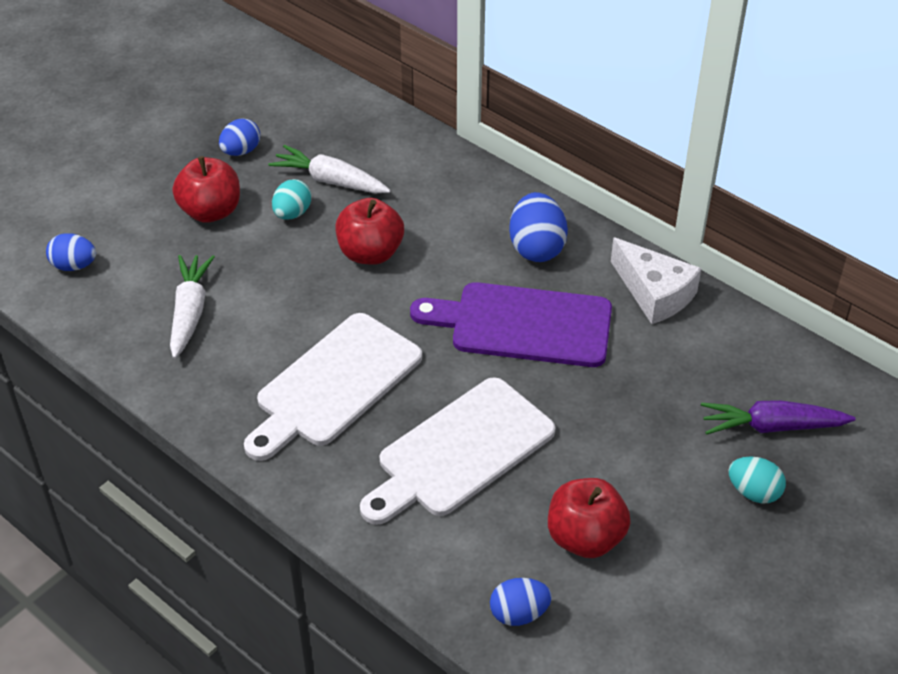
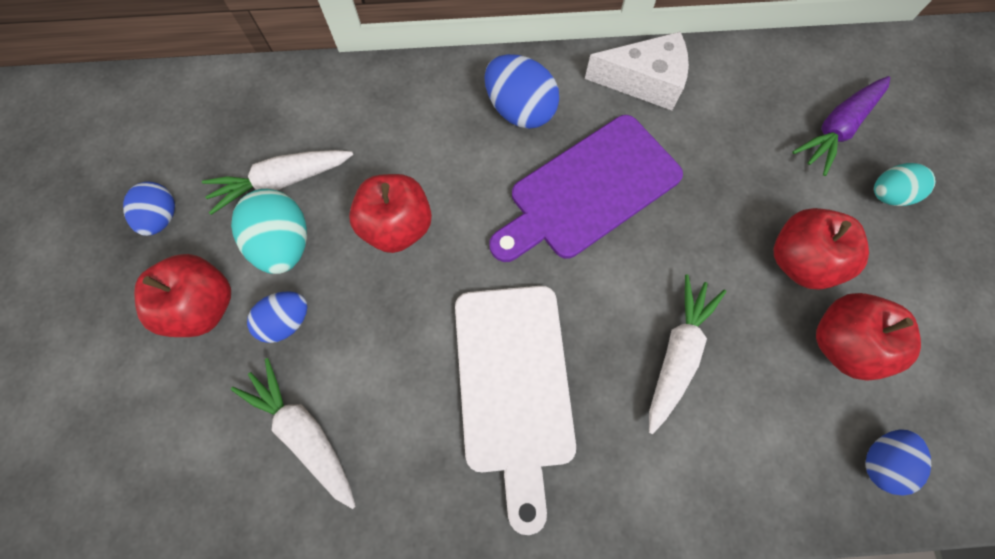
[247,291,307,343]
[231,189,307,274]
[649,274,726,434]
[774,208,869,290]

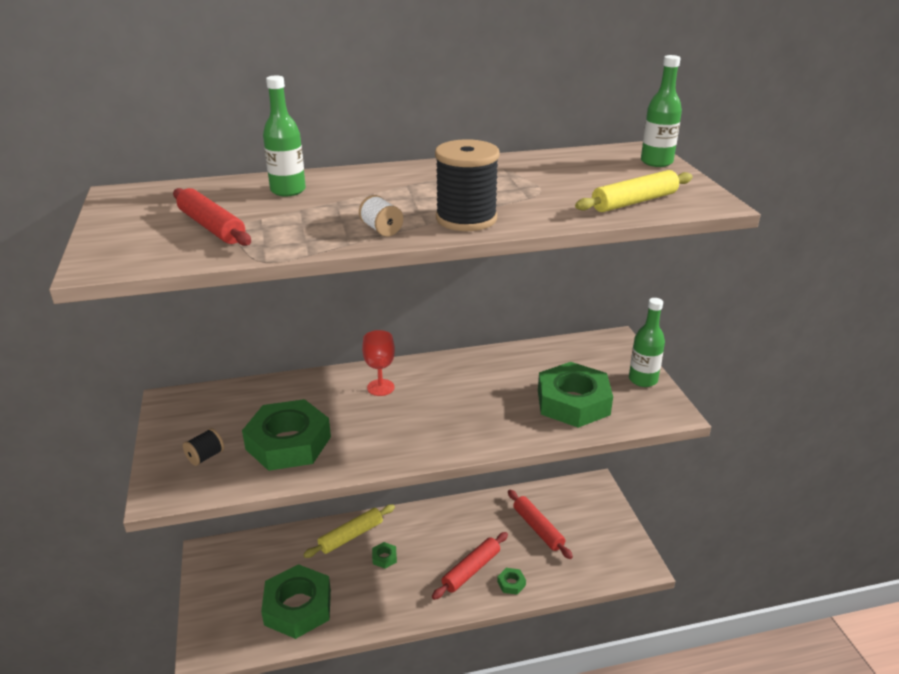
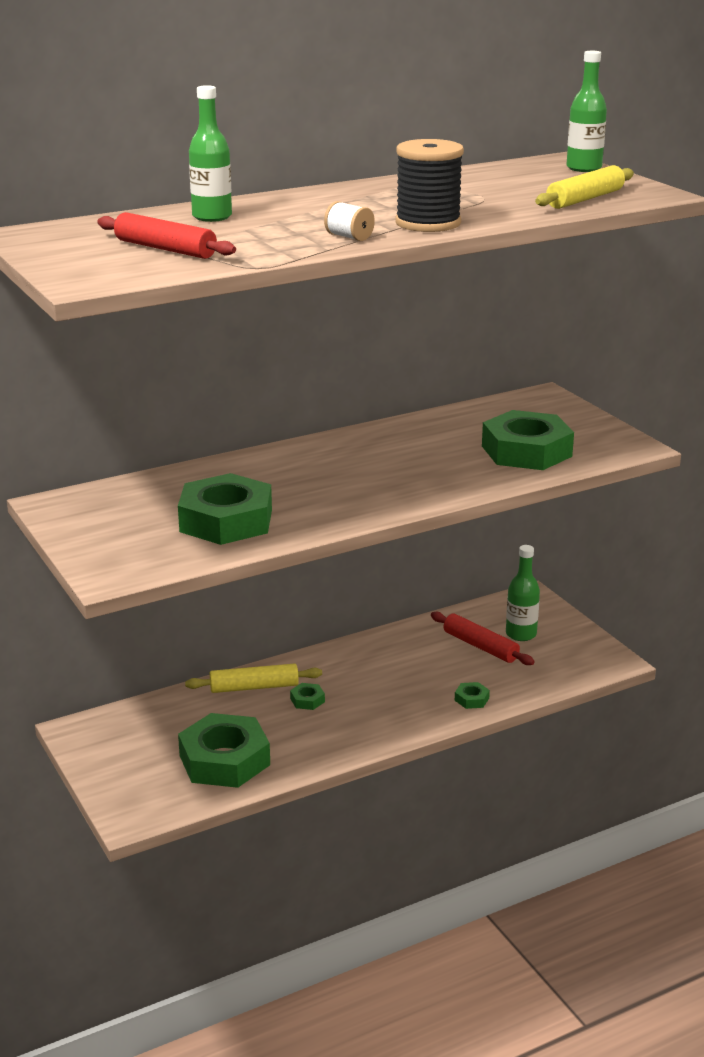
[183,428,224,466] (first image)
[185,663,322,693]
[362,330,395,396] (first image)
[432,532,508,600] (first image)
[506,545,540,641]

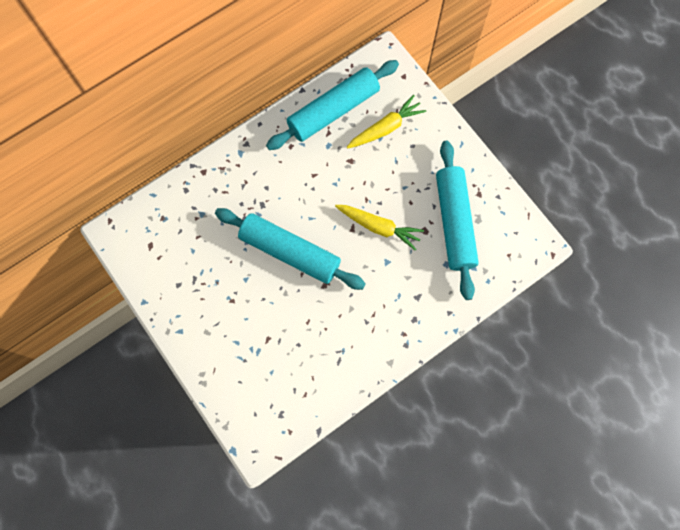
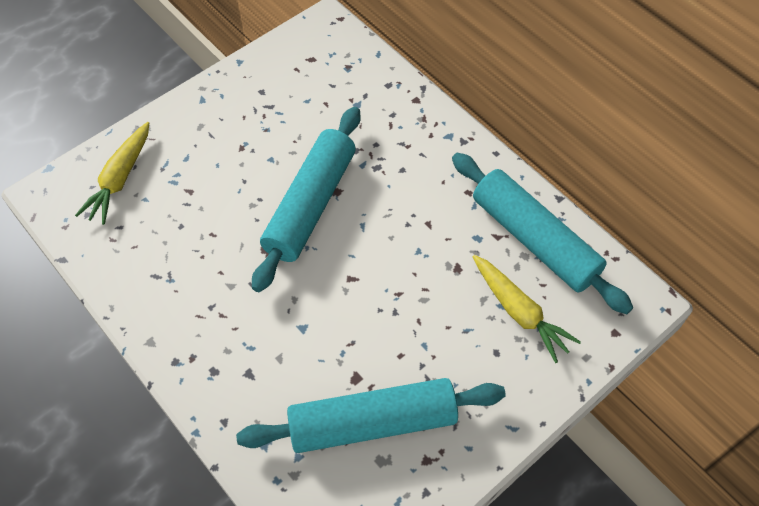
[75,122,149,225]

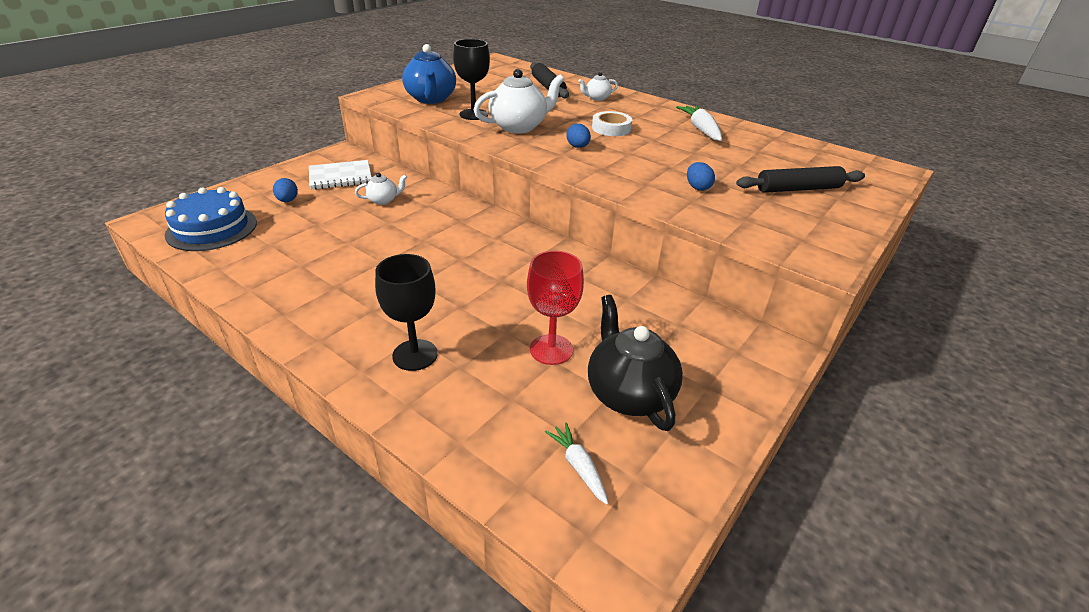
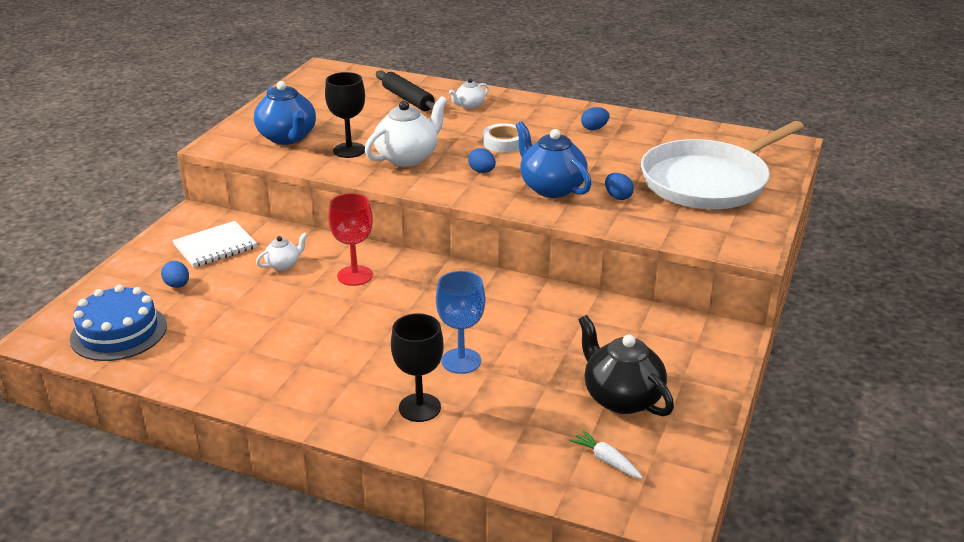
[328,193,373,286]
[581,107,609,130]
[641,121,804,209]
[436,271,485,374]
[516,121,592,198]

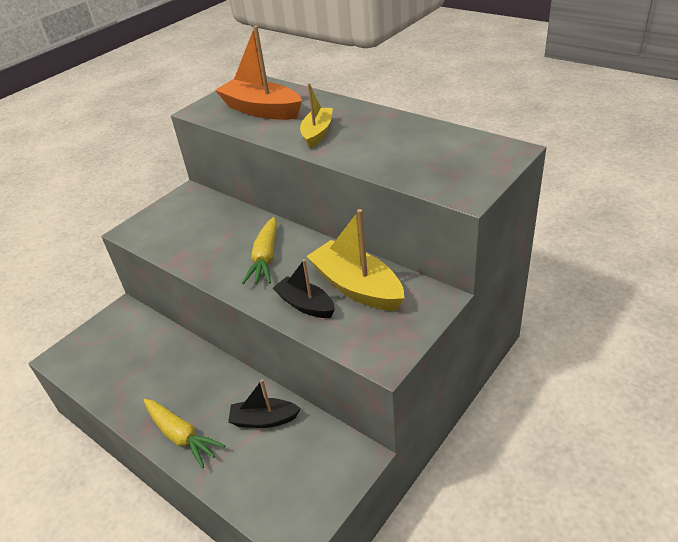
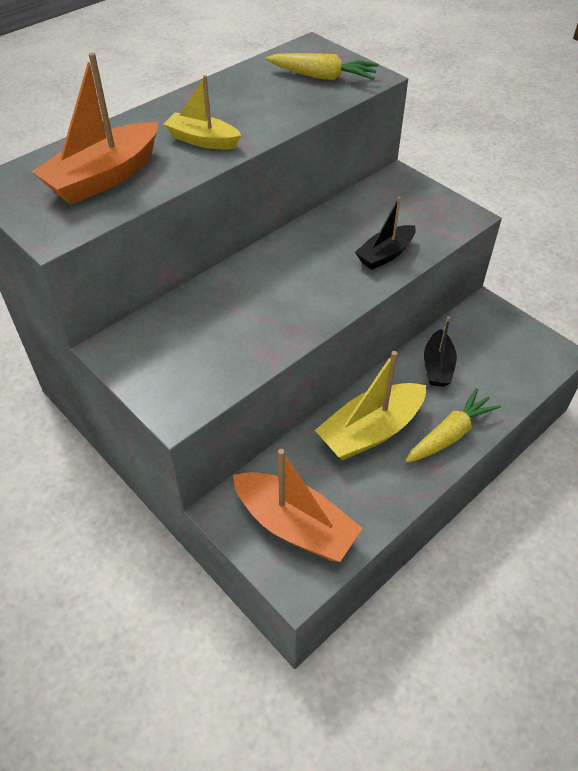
[266,53,379,80]
[315,351,426,460]
[233,449,363,562]

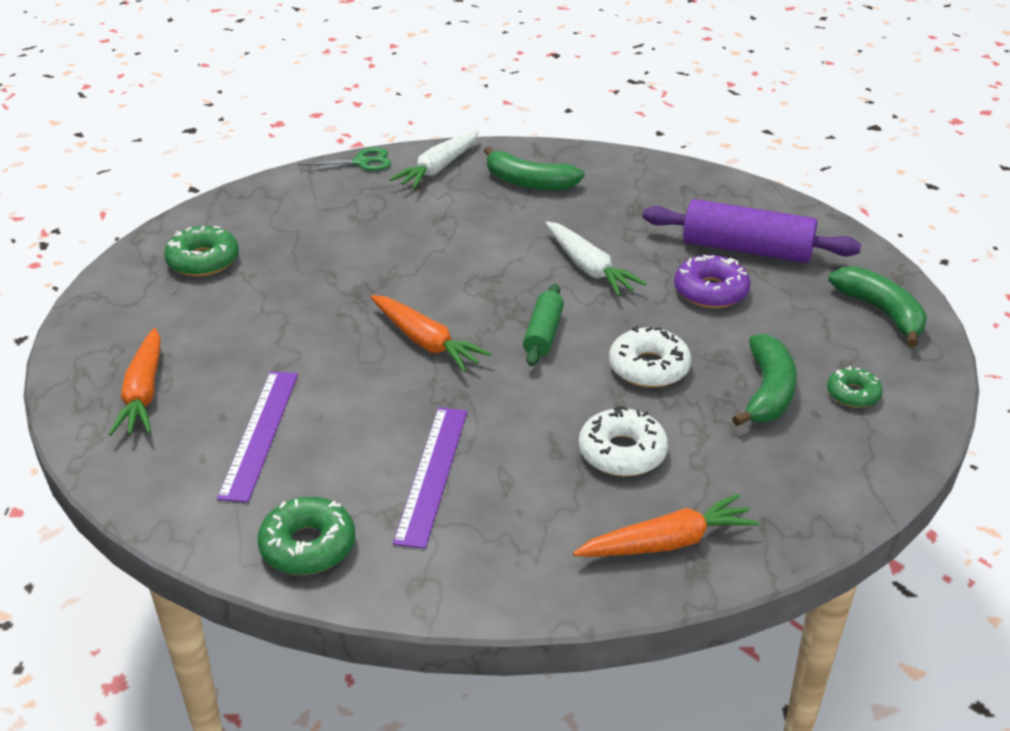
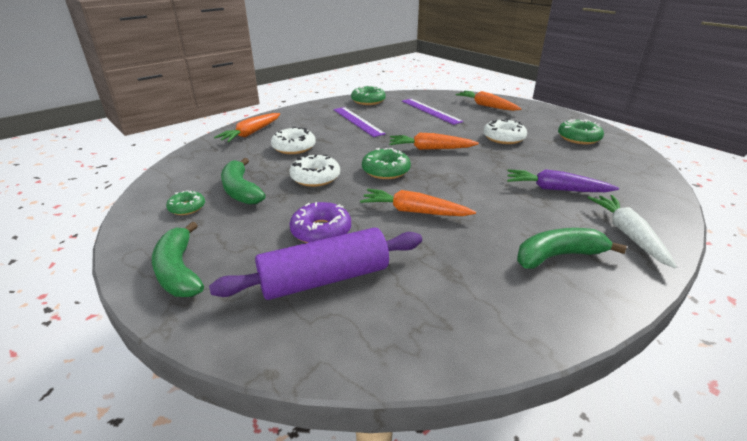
[298,147,391,172] (first image)
[362,148,411,179]
[360,189,476,216]
[152,222,204,297]
[483,118,527,144]
[507,169,619,192]

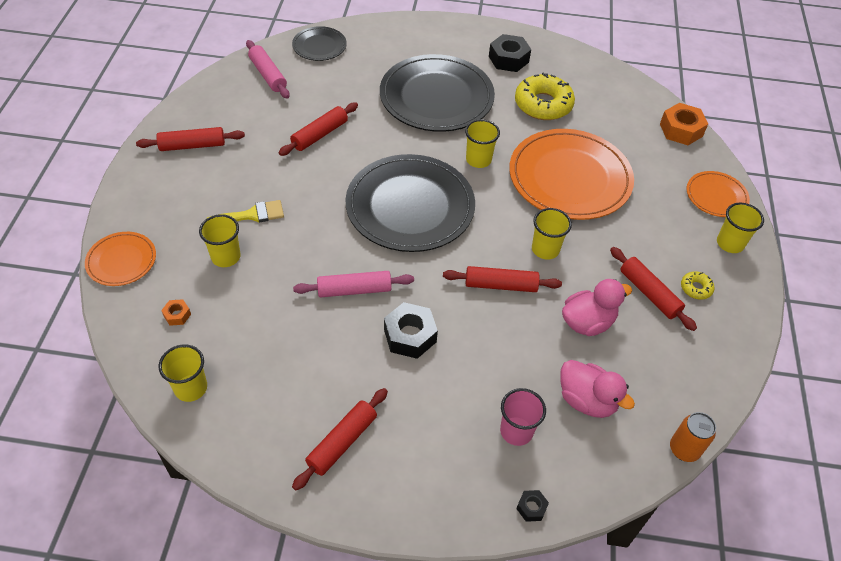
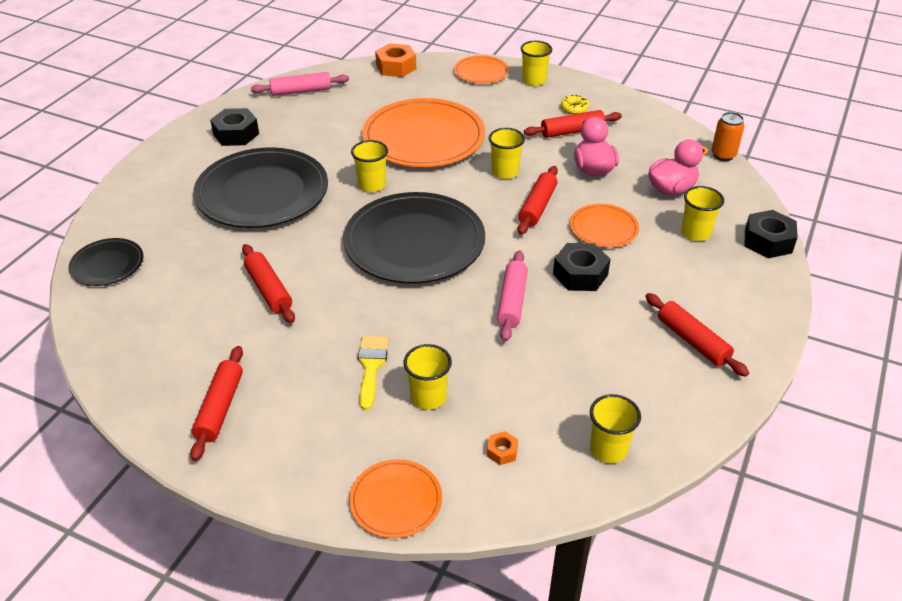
[251,72,349,96]
[681,186,724,241]
[515,73,575,120] (first image)
[745,210,798,258]
[570,204,639,247]

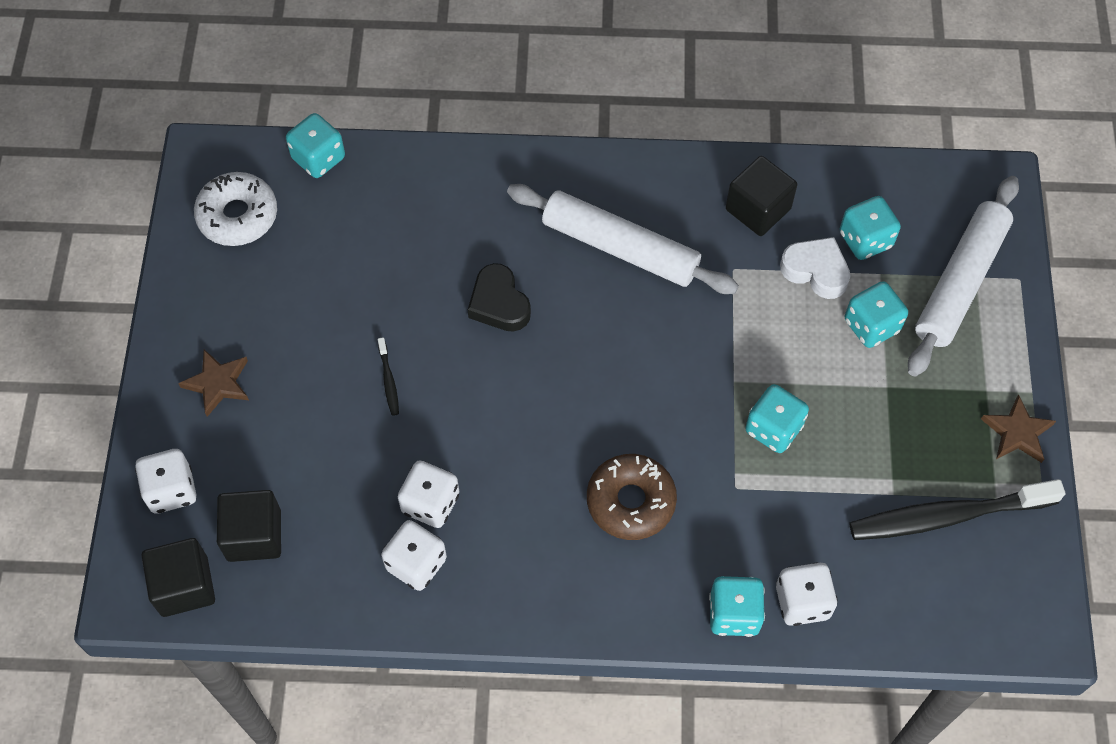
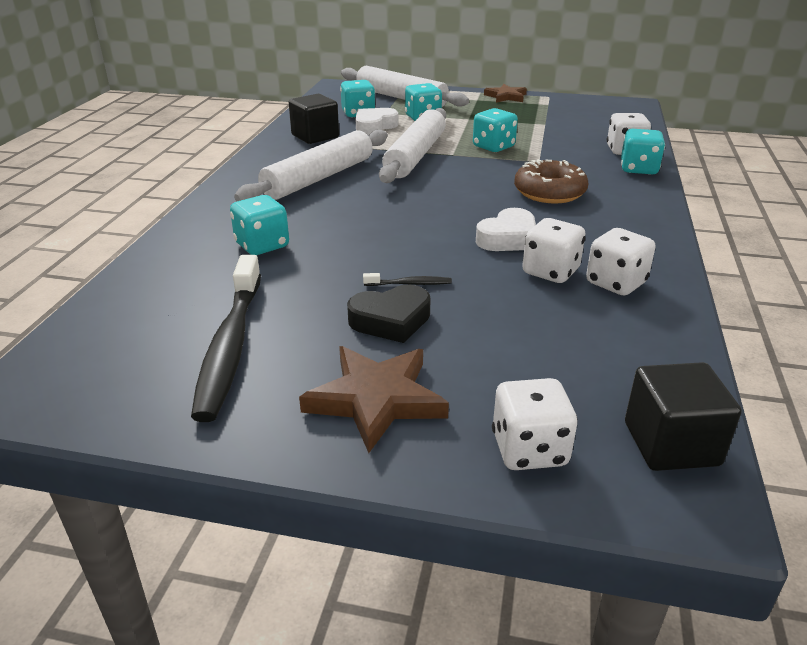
[299,346,449,453]
[194,172,277,246] (first image)
[217,490,281,562] (first image)
[230,195,289,255]
[347,285,431,343]
[191,255,261,422]
[379,108,446,183]
[476,208,536,251]

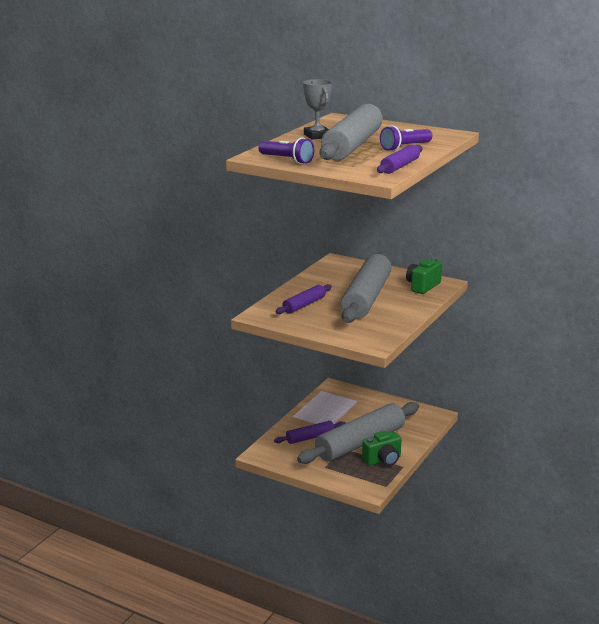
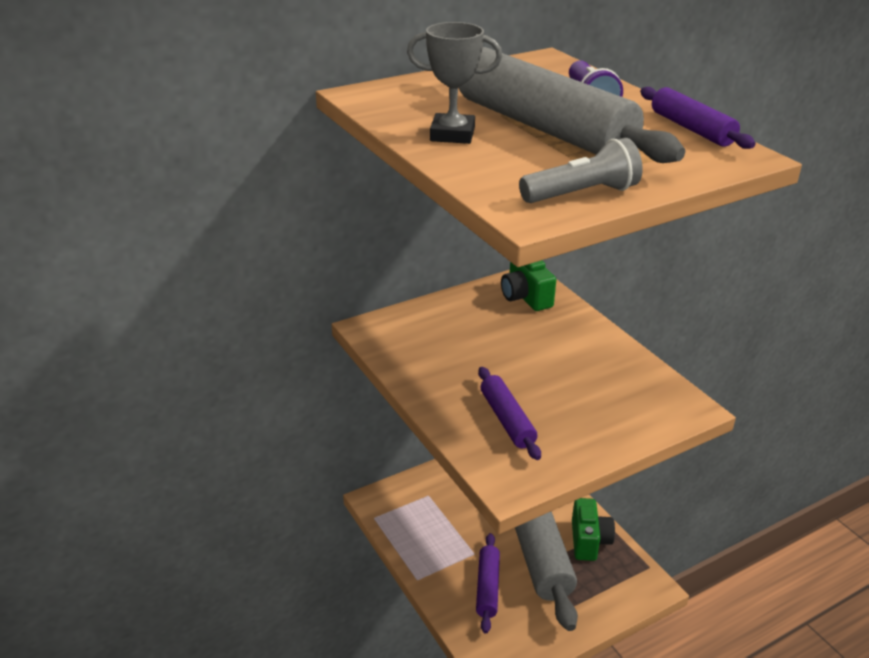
[519,138,642,203]
[341,252,391,323] (first image)

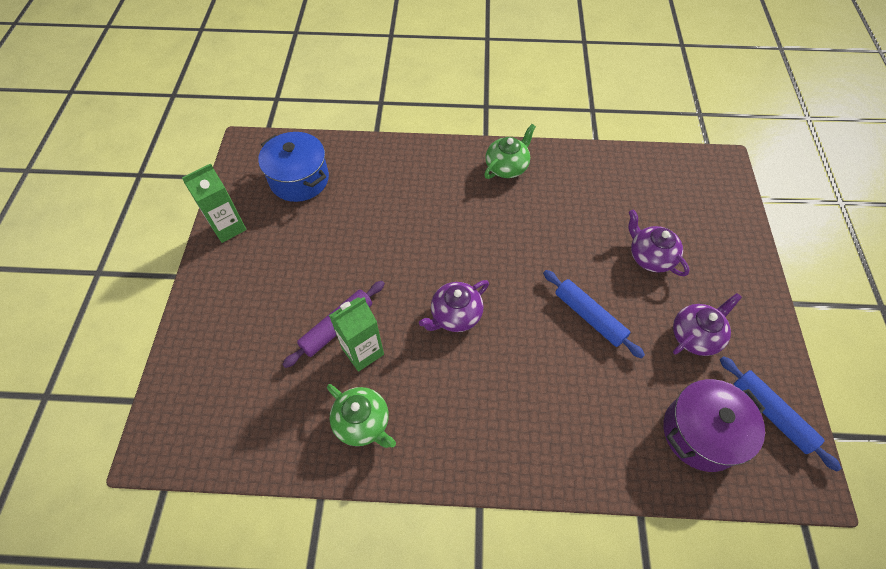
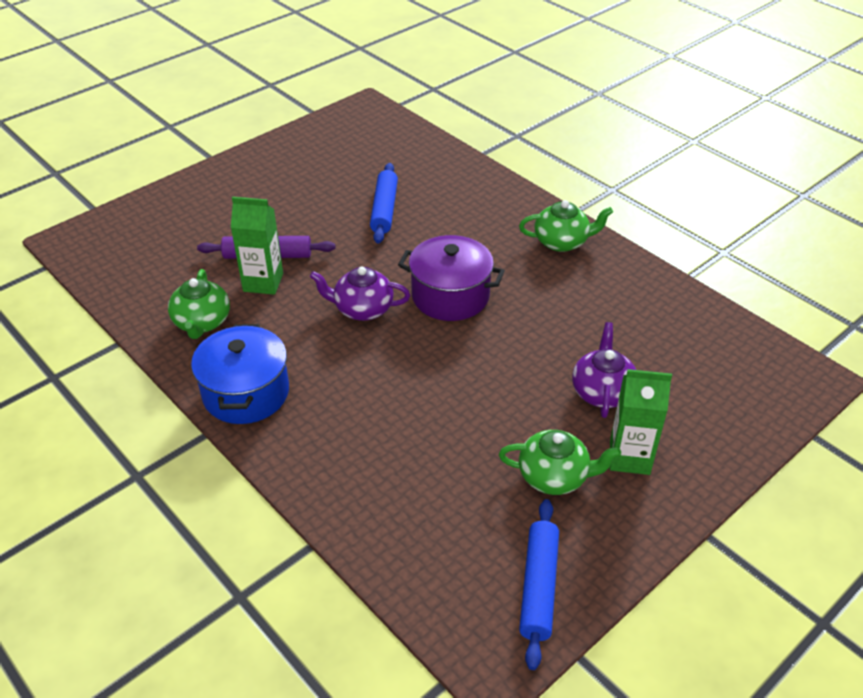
[610,369,672,475]
[191,324,289,424]
[370,163,398,244]
[398,235,505,321]
[499,430,621,495]

